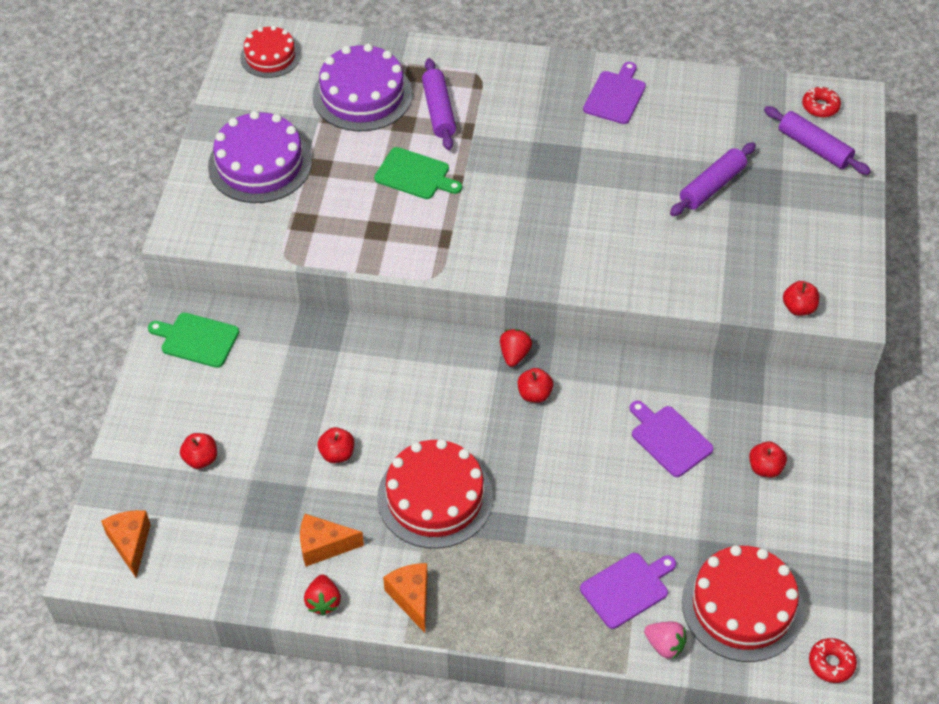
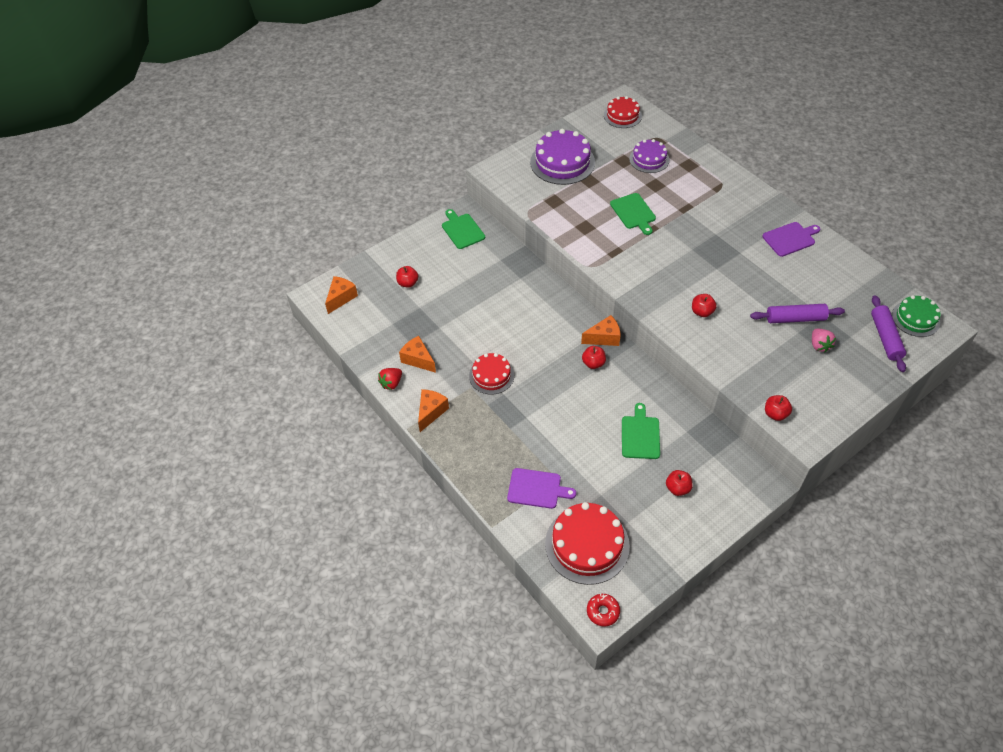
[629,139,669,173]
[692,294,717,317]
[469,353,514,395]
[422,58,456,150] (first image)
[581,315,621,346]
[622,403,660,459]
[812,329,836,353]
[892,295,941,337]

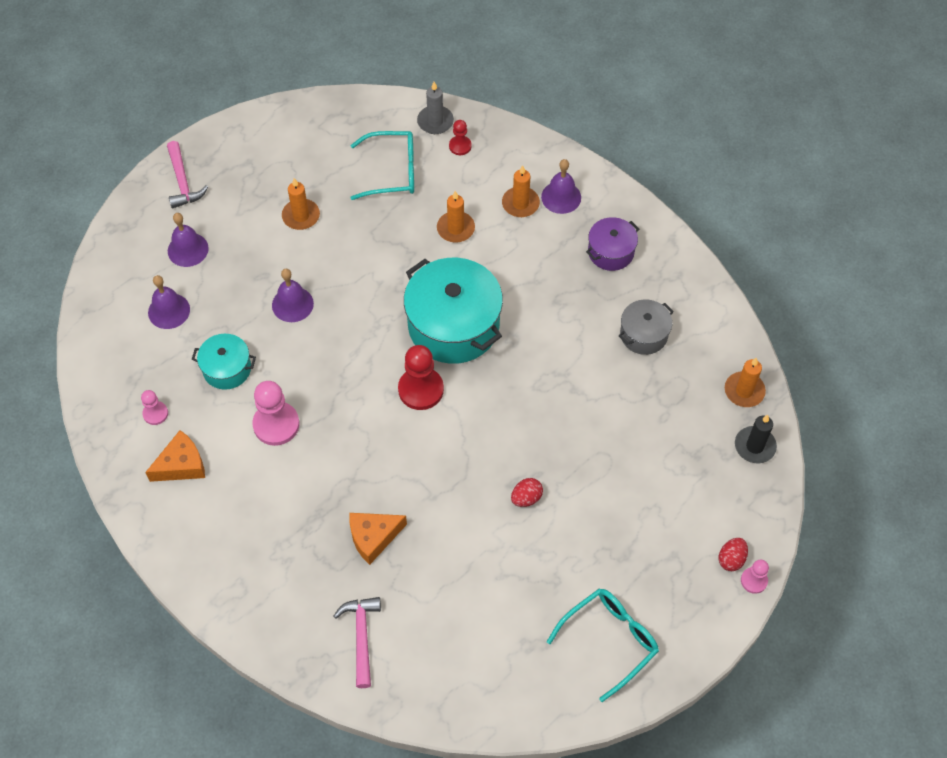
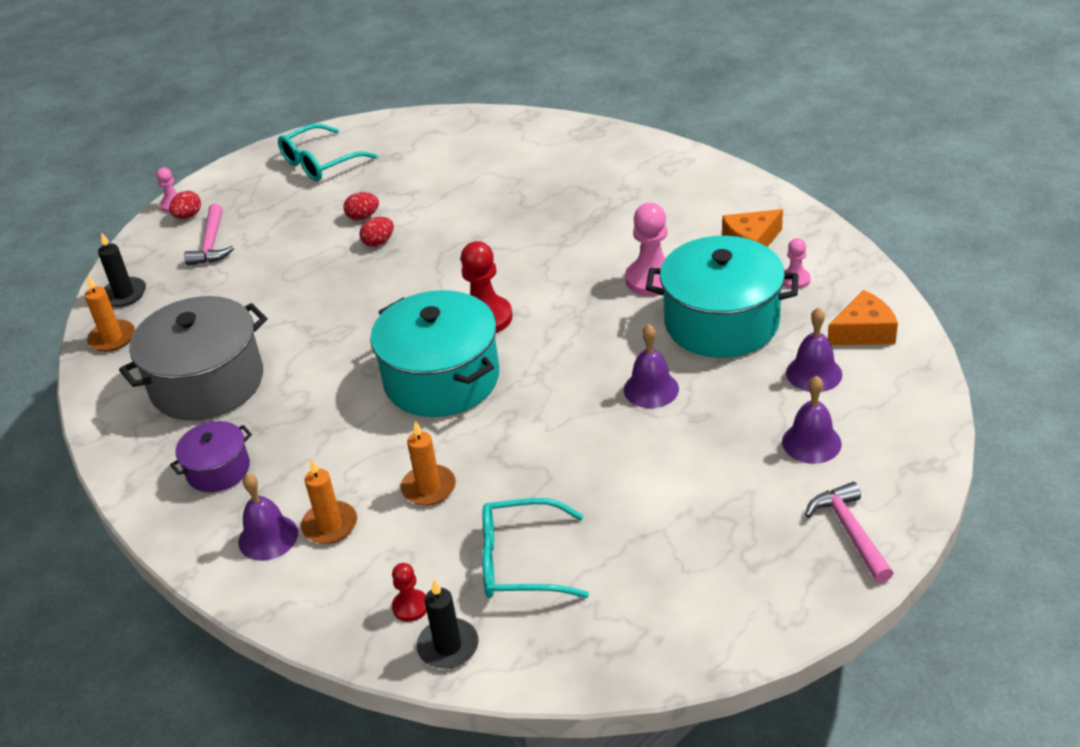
[646,236,799,358]
[282,178,320,230] (first image)
[184,204,234,266]
[828,290,898,345]
[417,580,479,669]
[119,296,267,421]
[343,192,379,220]

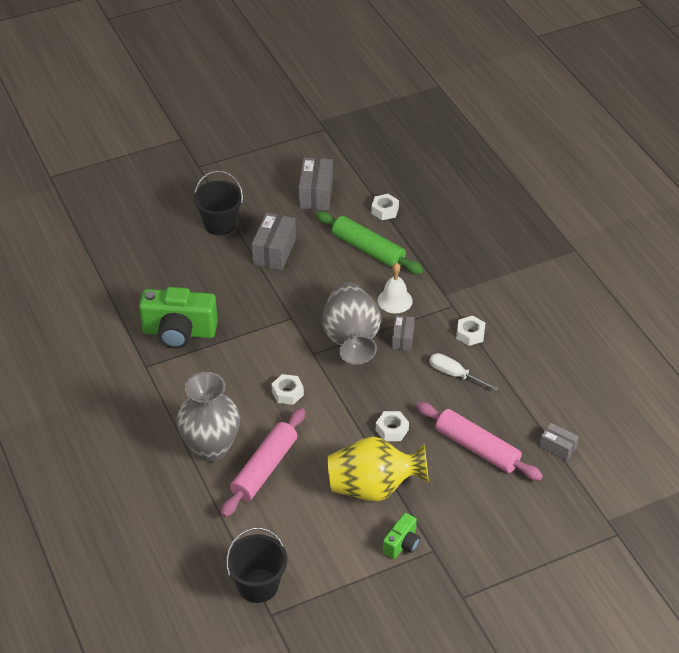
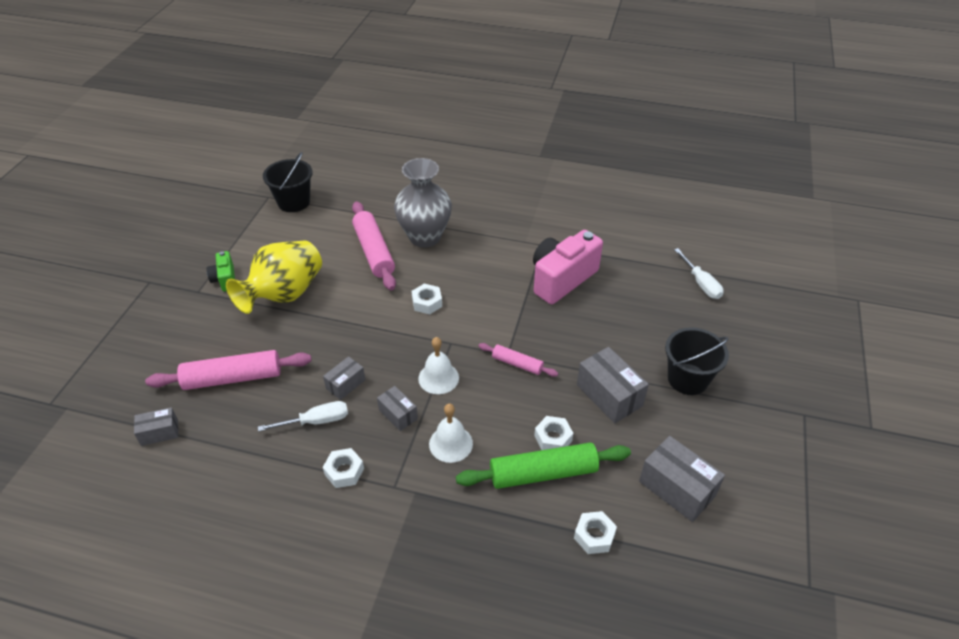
[533,230,603,304]
[418,337,459,394]
[534,416,573,450]
[323,356,365,400]
[478,343,558,377]
[674,248,724,299]

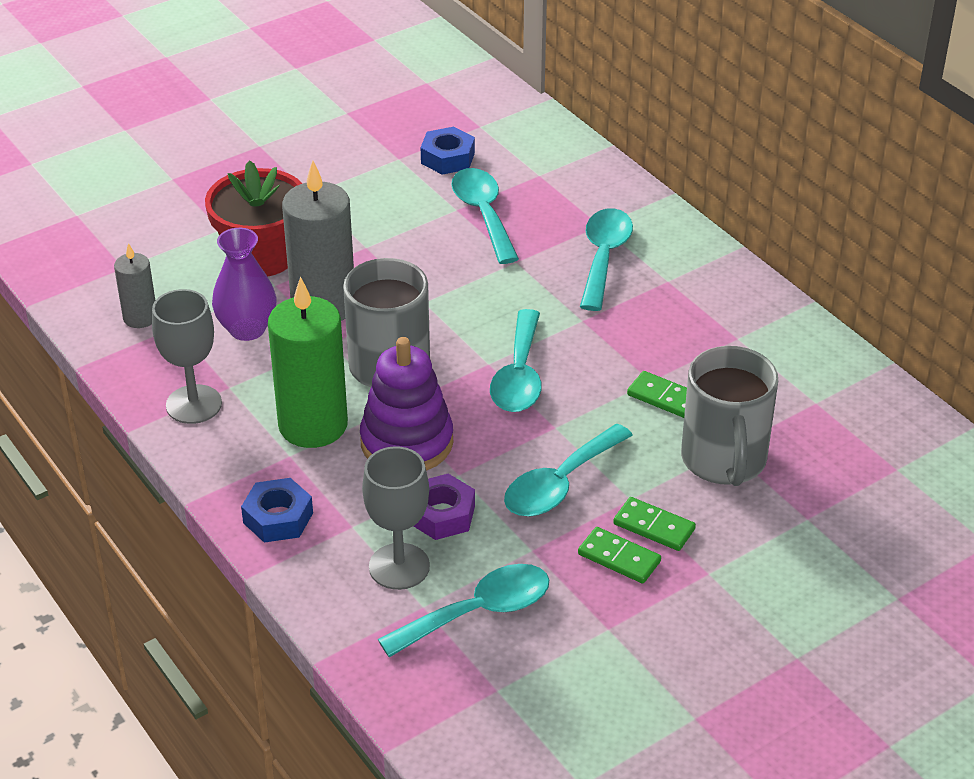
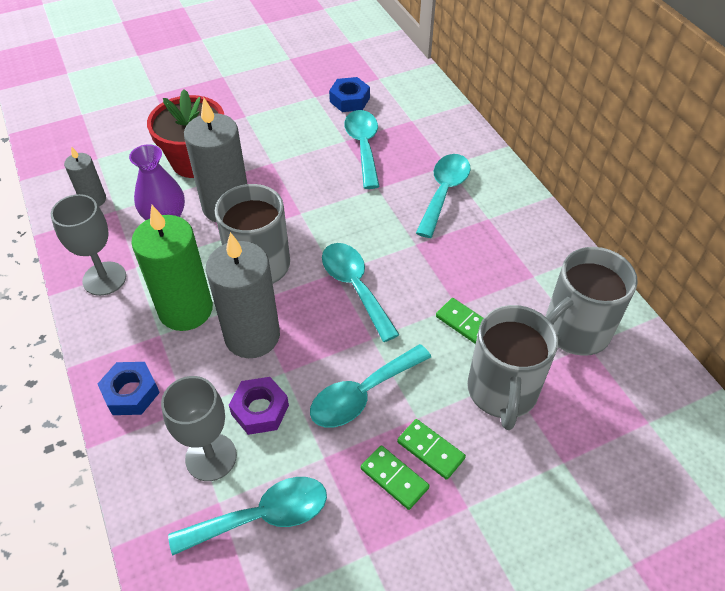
[206,232,280,358]
[322,243,400,342]
[545,247,638,356]

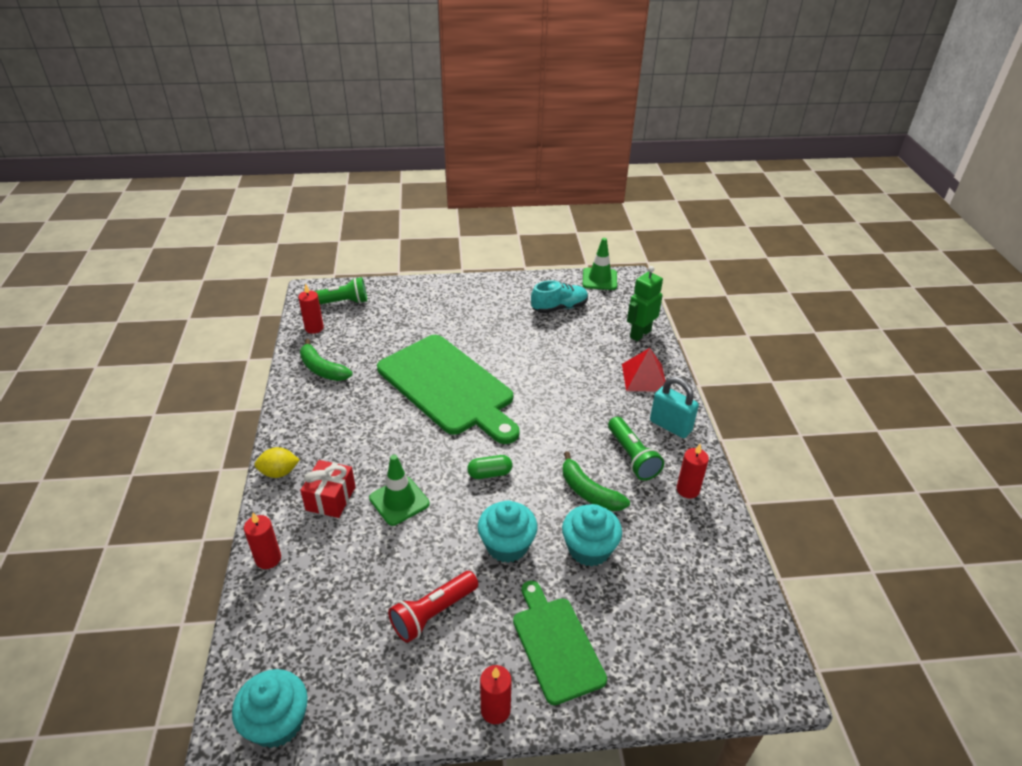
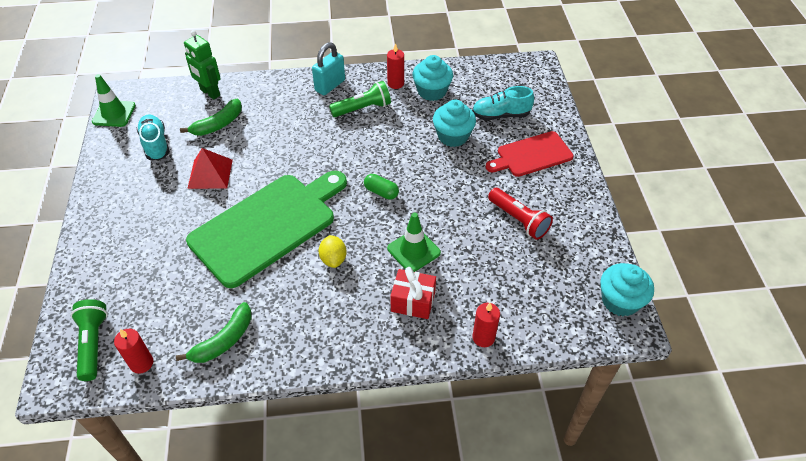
[319,235,347,268]
[364,174,399,200]
[412,55,453,101]
[480,665,512,724] (first image)
[486,131,574,177]
[180,99,242,136]
[187,148,233,189]
[472,86,534,120]

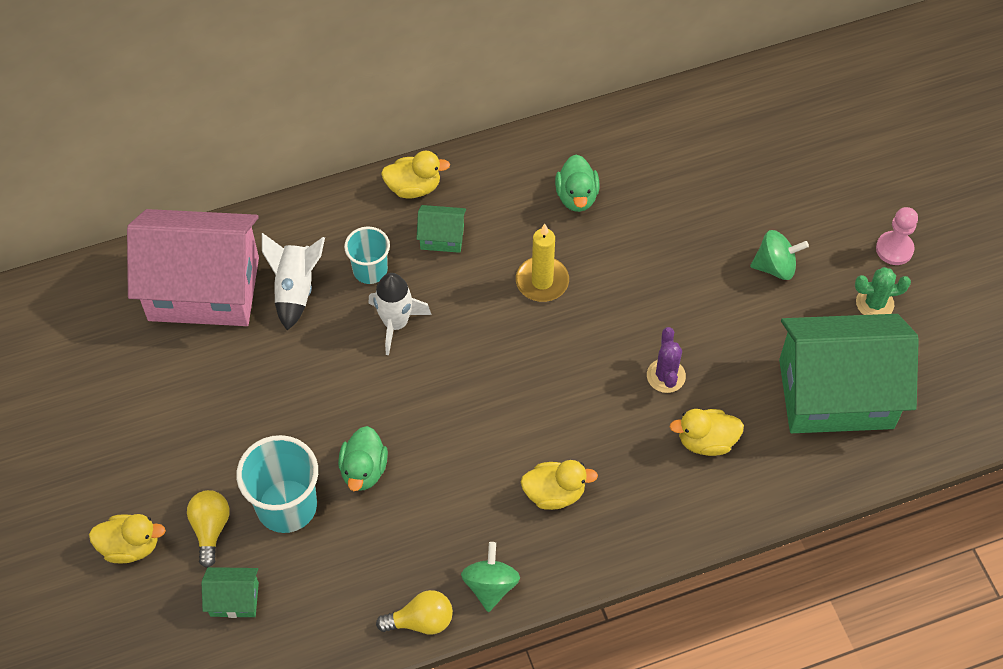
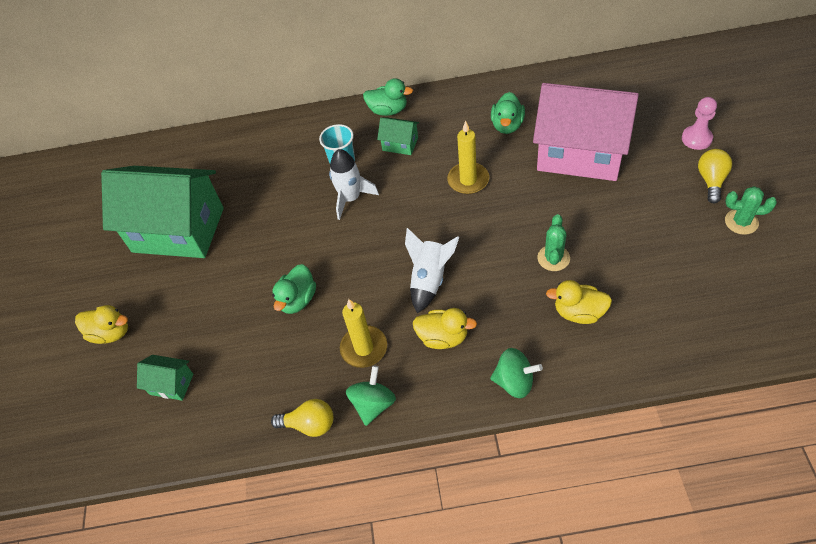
[533,83,639,181]
[698,149,732,203]
[236,435,318,533] (first image)
[405,228,459,313]
[363,78,413,116]
[537,214,570,271]
[490,348,543,398]
[101,166,224,258]
[682,97,717,150]
[340,299,387,368]

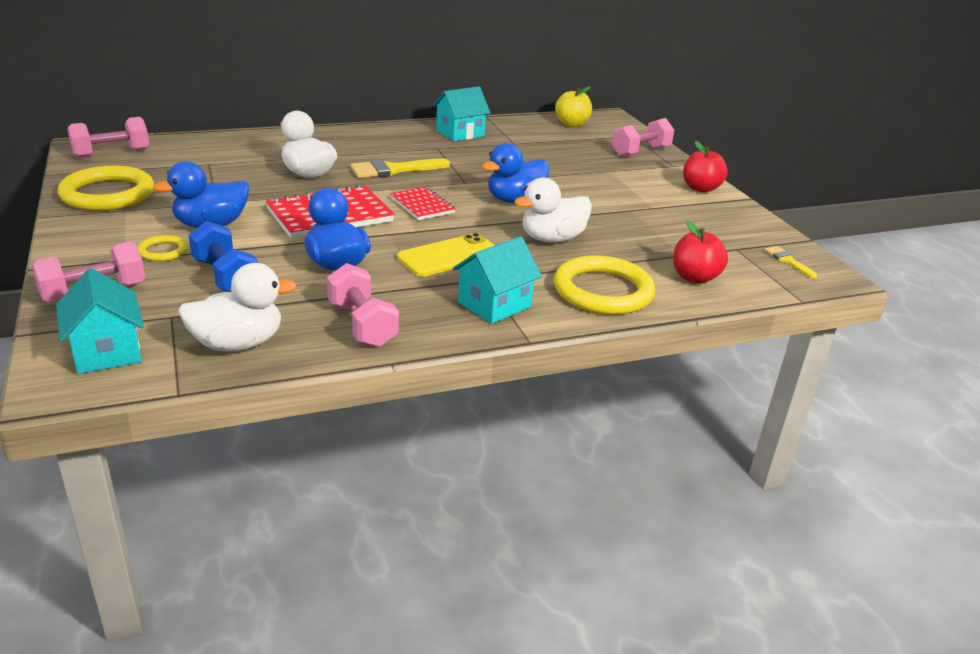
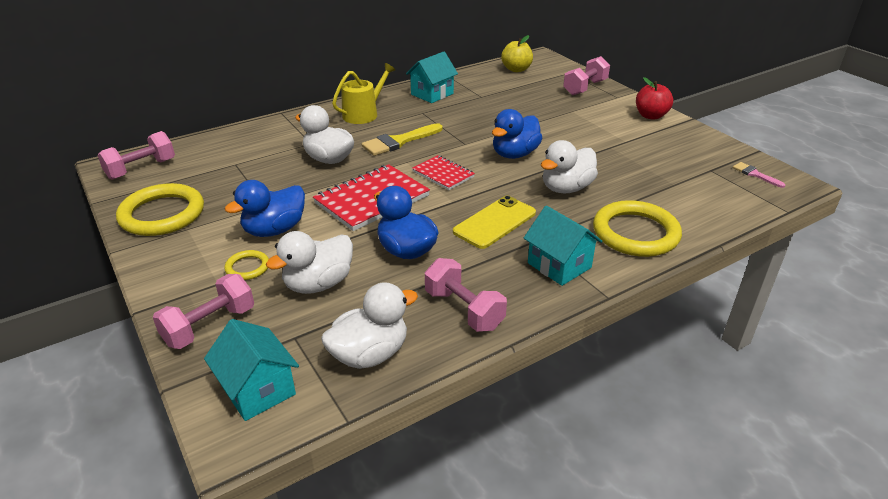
[266,231,353,294]
[524,206,602,286]
[673,220,728,284] (first image)
[733,162,785,188]
[332,63,395,124]

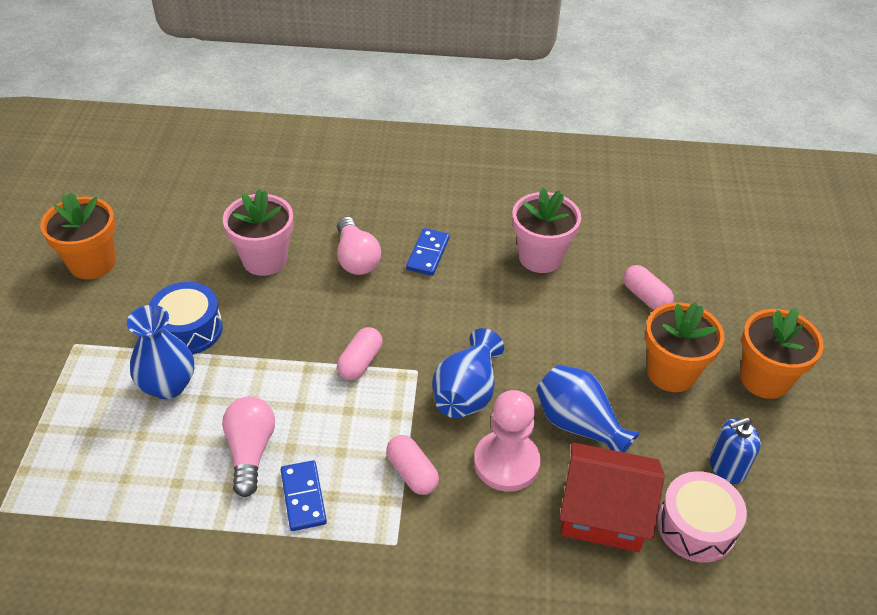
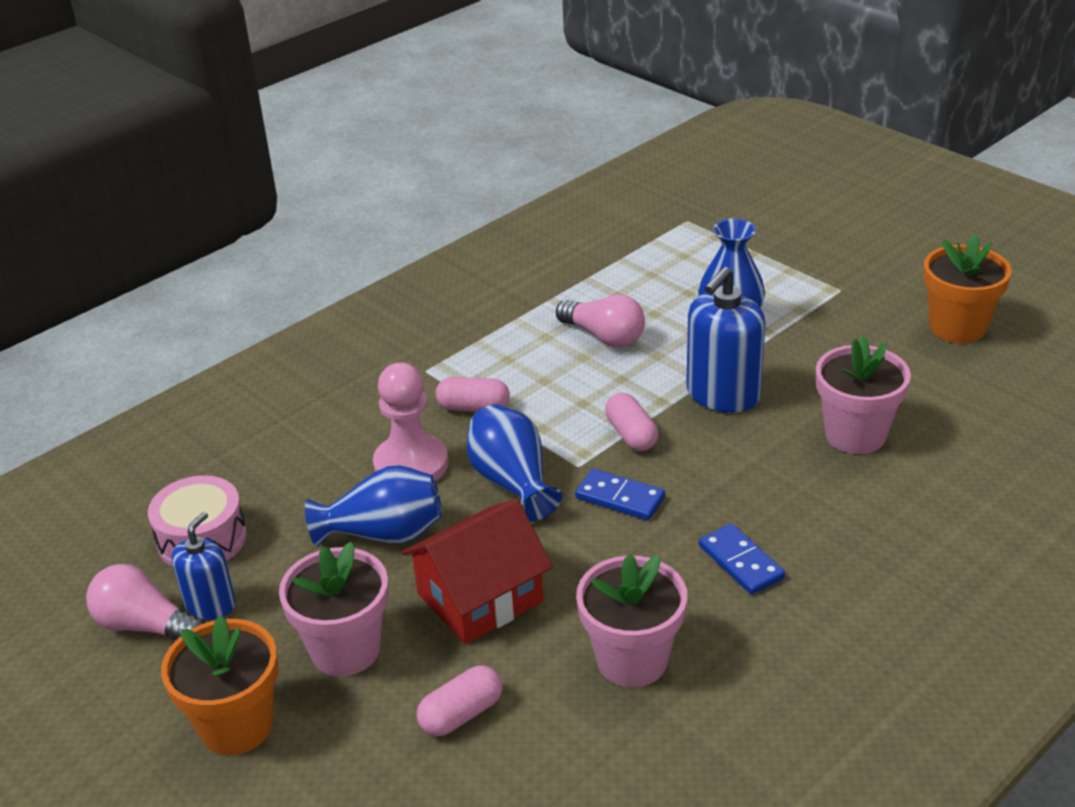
[149,282,223,355] (first image)
[575,469,665,520]
[86,564,205,640]
[402,499,553,644]
[417,665,502,736]
[279,542,389,676]
[686,267,765,413]

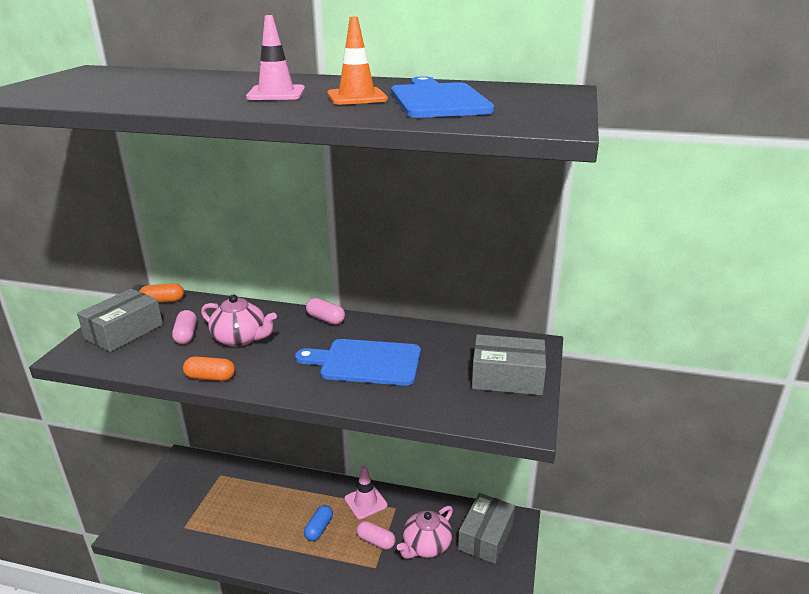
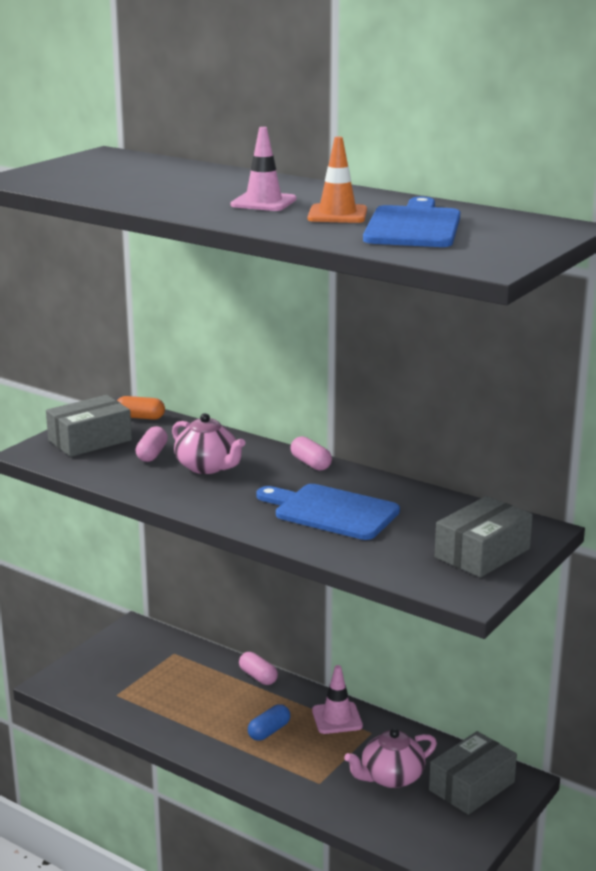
[183,356,235,381] (first image)
[239,652,278,685]
[435,496,533,578]

